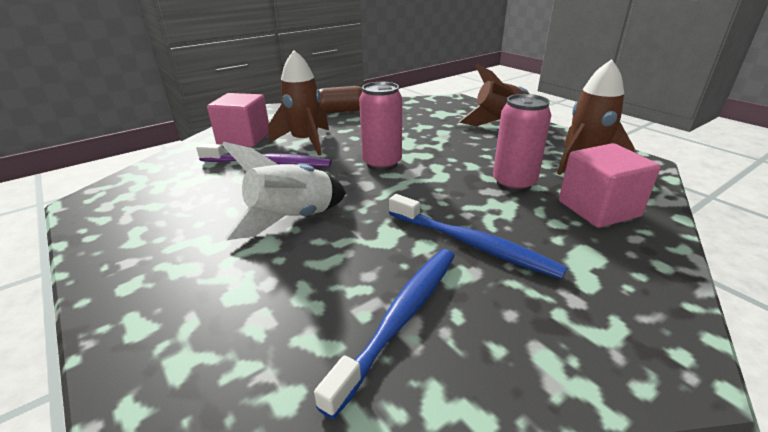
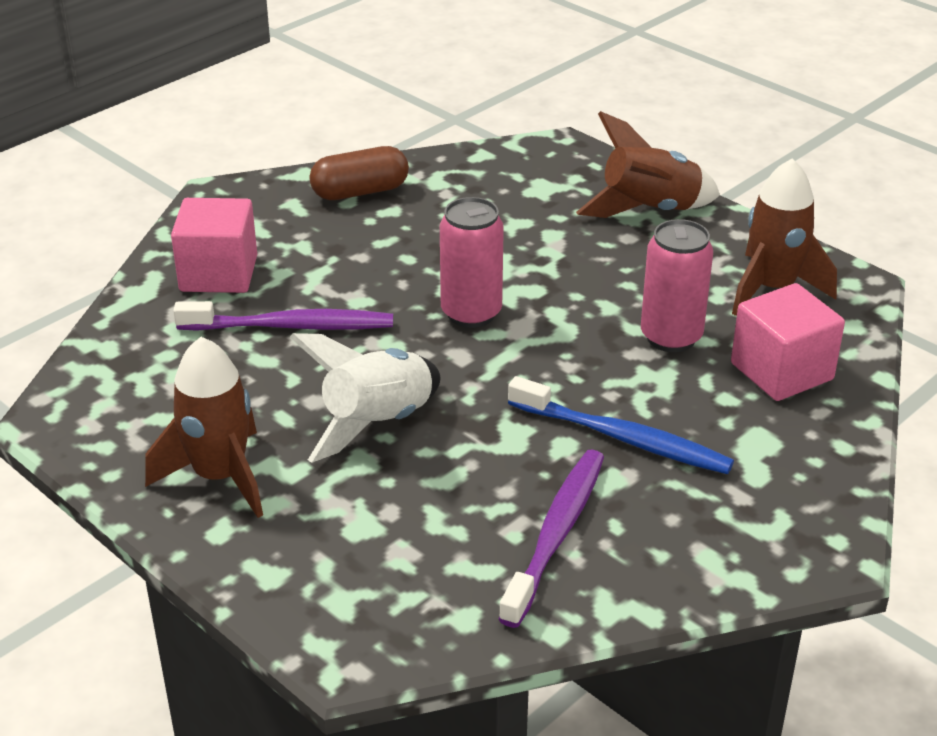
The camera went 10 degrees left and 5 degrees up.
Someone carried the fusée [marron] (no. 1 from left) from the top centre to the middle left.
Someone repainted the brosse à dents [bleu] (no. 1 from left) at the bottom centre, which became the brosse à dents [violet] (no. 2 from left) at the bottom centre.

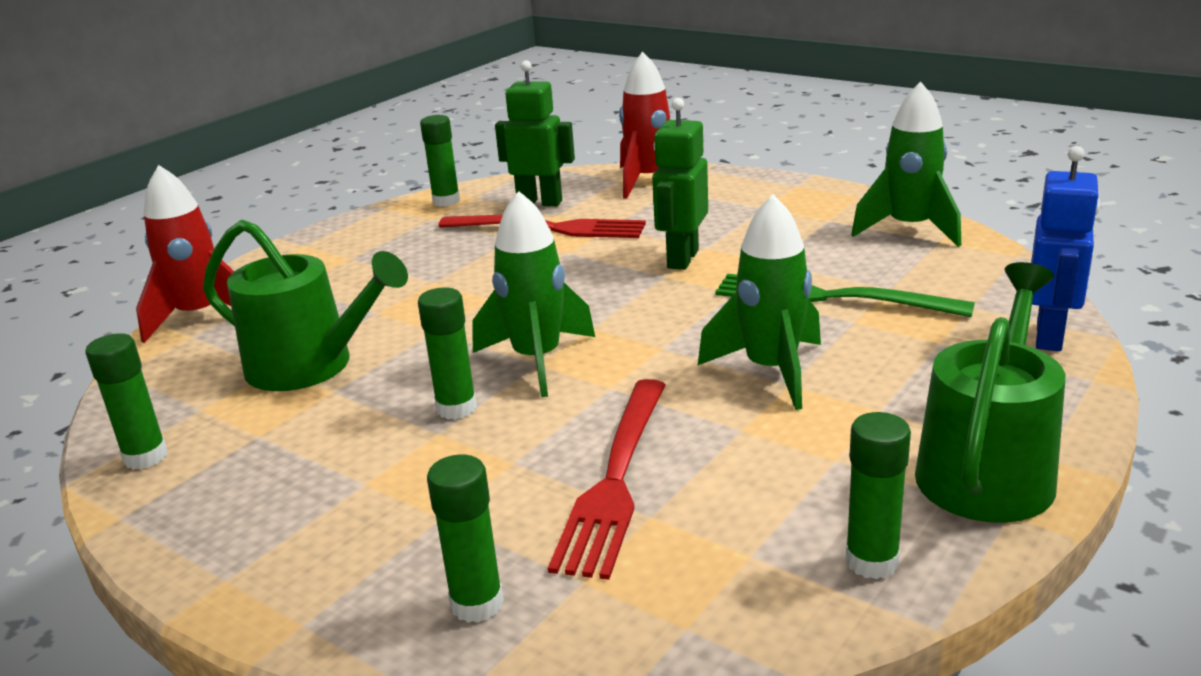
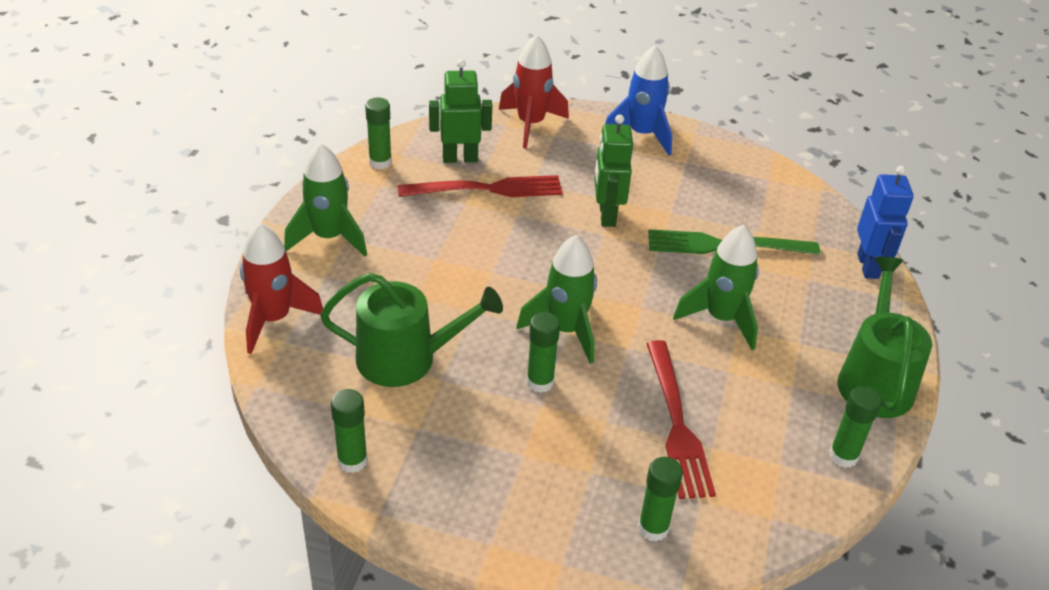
The camera went 25 degrees left and 15 degrees up.
Someone carried the fusée [vert] (no. 3 from left in the first image) from the top right to the middle left.
Someone put down the fusée [bleu] at the top centre.

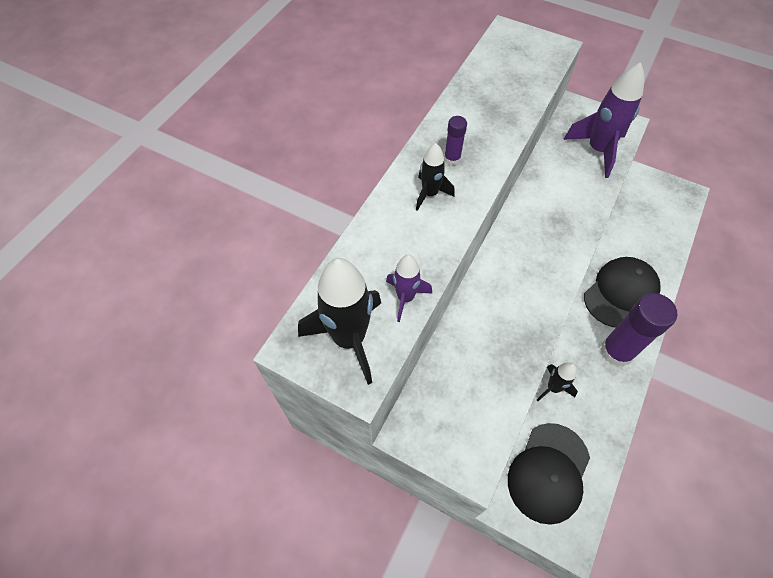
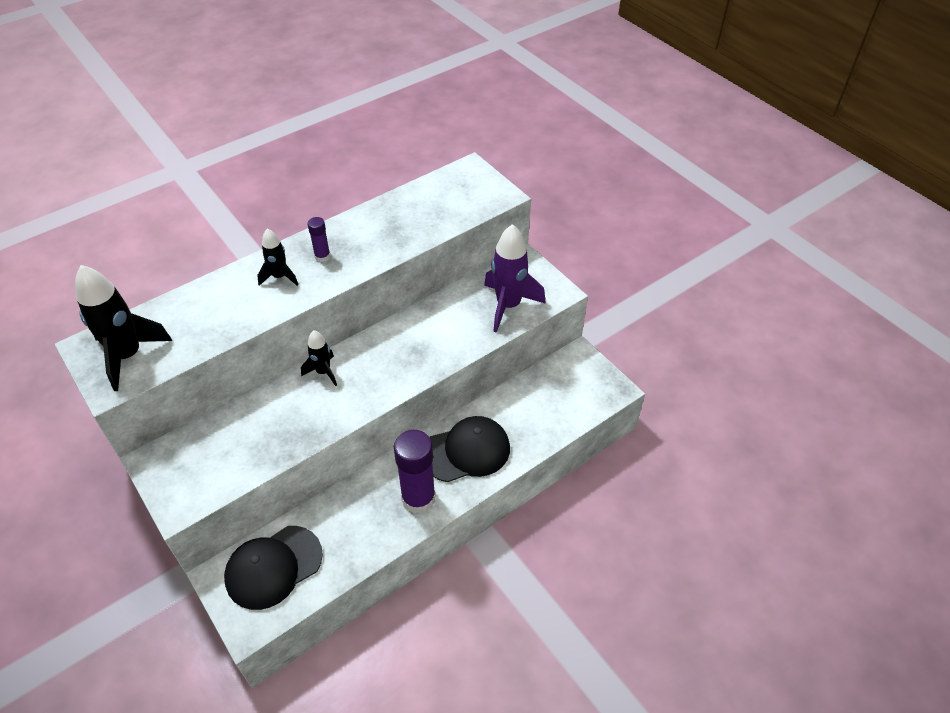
The camera went 25 degrees right and 10 degrees down.
Someone carried the fusée [noir] (no. 3 from left) from the middle right to the centre.
Someone took away the fusée [violet] (no. 1 from left) at the centre.

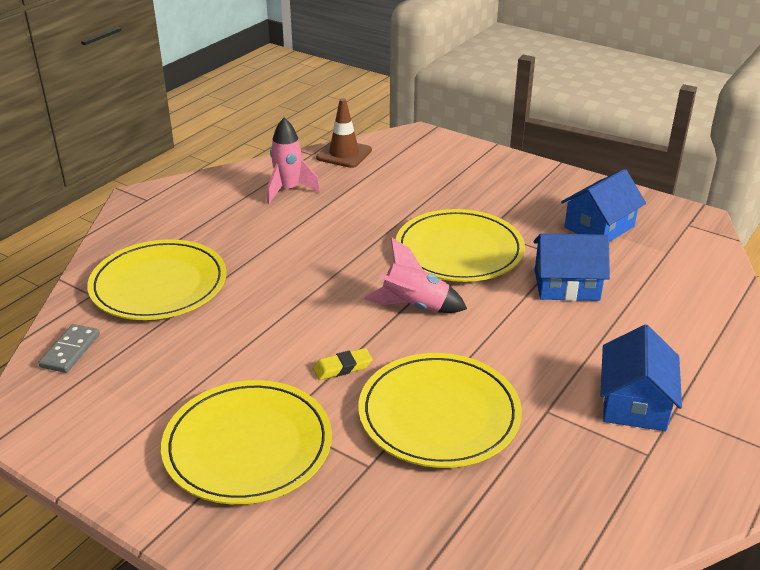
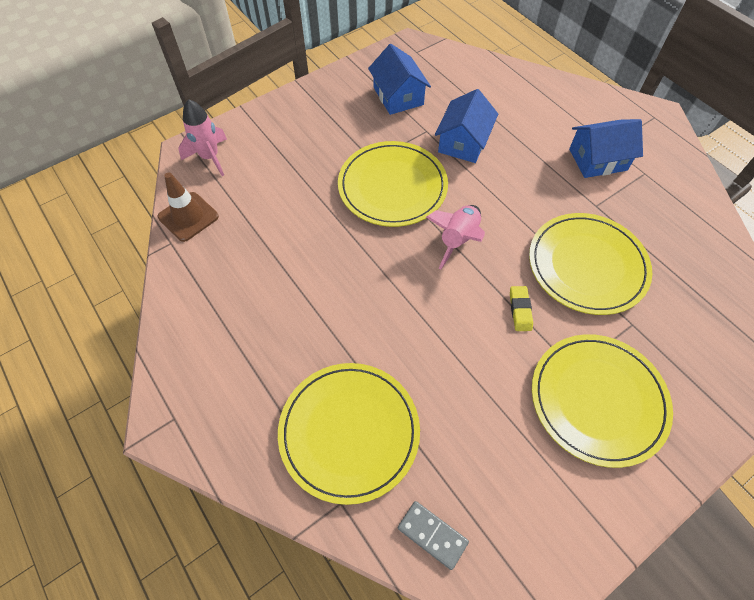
The camera went 70 degrees left and 25 degrees up.
Someone carried the fusée [rose] (no. 1 from left) from the top centre to the top left.
Someone rotated the maison [bleu] (no. 3 from left) at the middle right by 45 degrees counterclockwise.

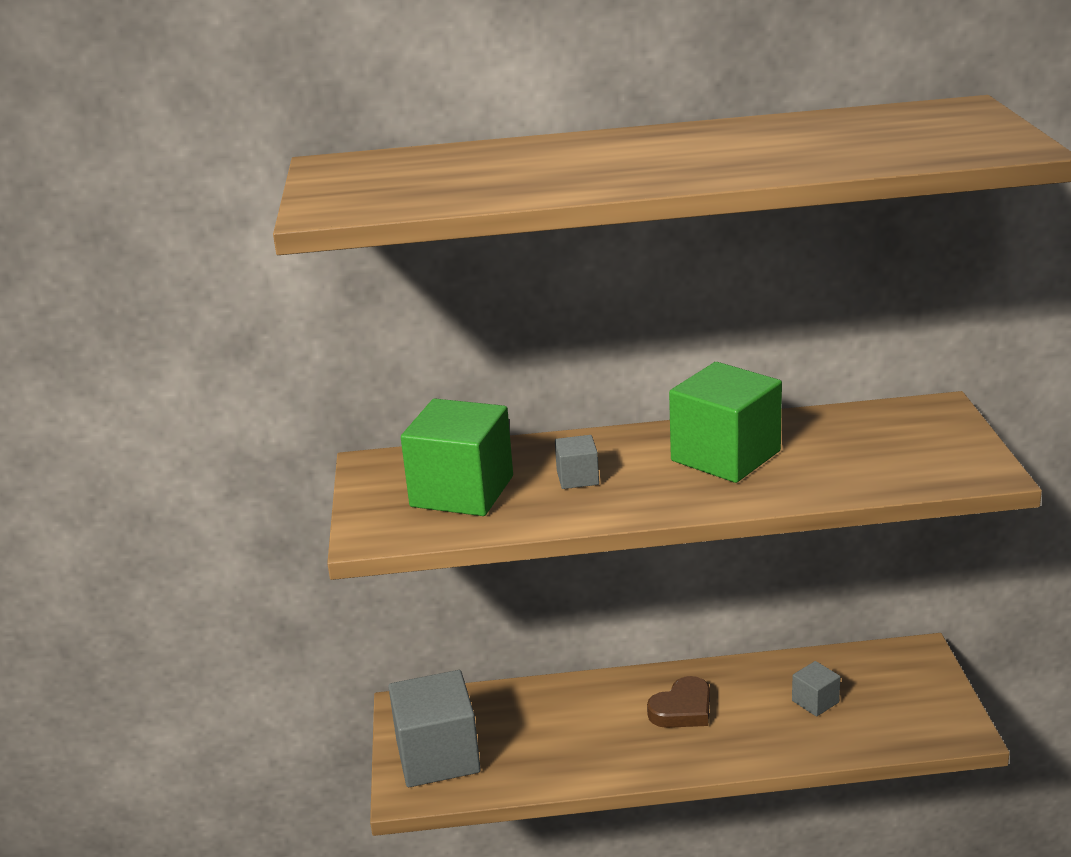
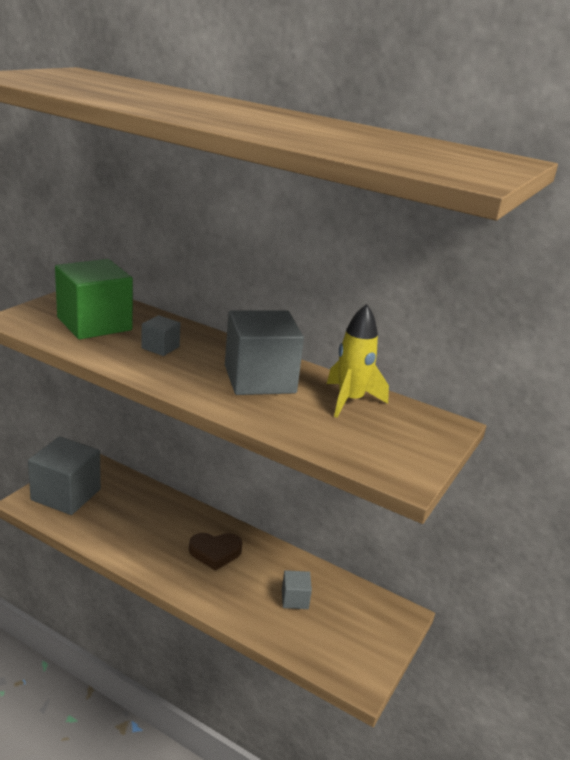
The camera went 30 degrees right and 0 degrees up.
Someone repainted the cube [vert] (no. 2 from left) at the middle right, which became the cube [gris] (no. 3 from left) at the centre.
Someone put down the fusée [jaune] at the centre.

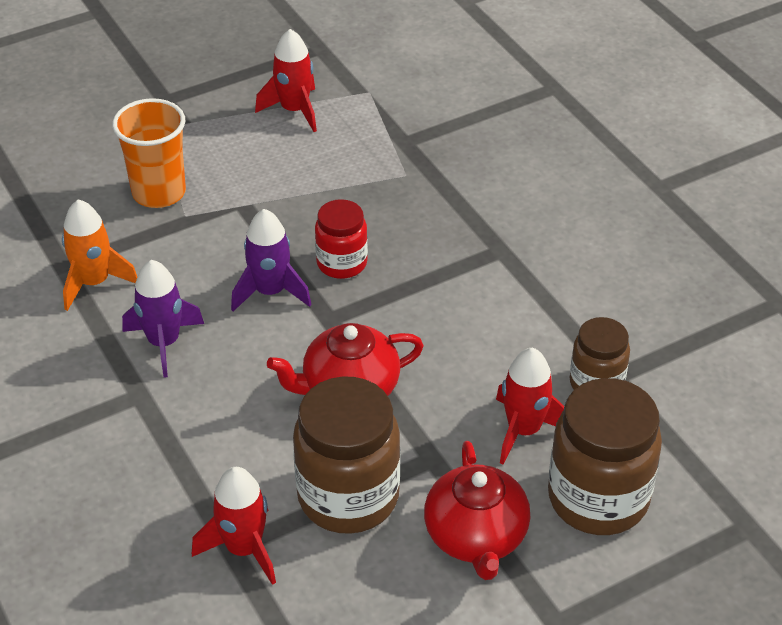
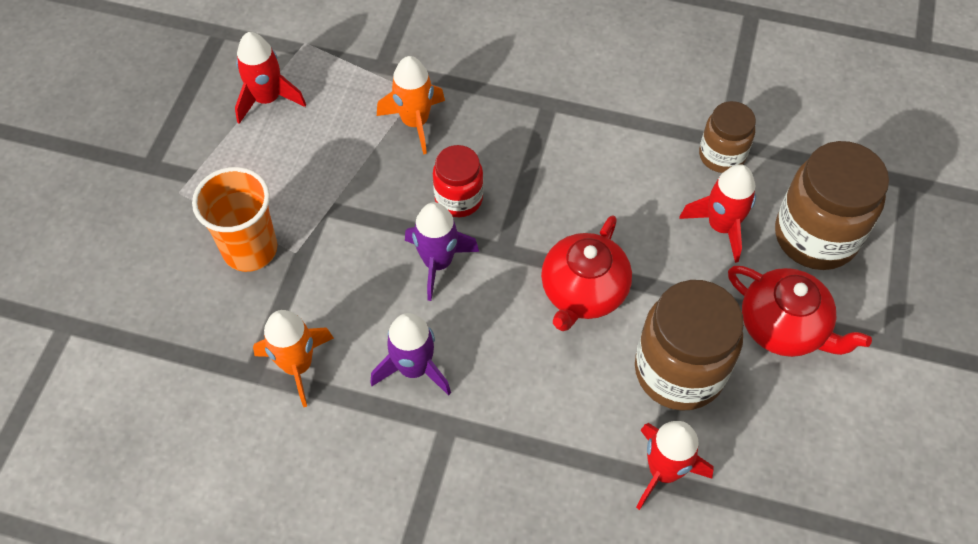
The camera went 45 degrees left and 15 degrees up.
Someone put down the fusée [orange] (no. 2 from left) at the top centre.

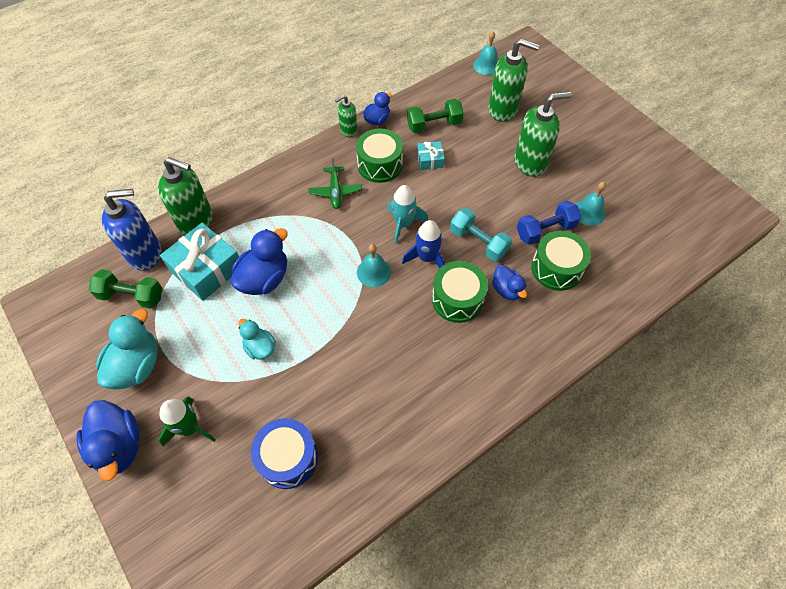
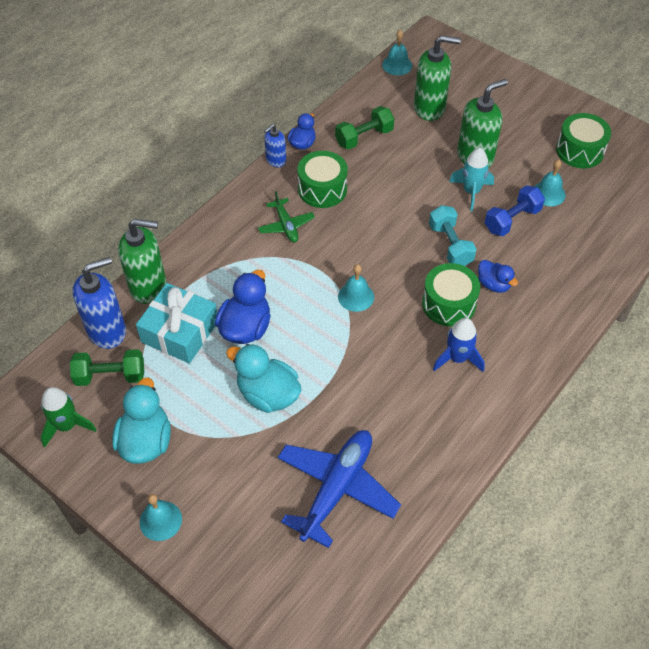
The camera went 15 degrees left and 5 degrees down.
Someone carried the fusée [vert] from the bottom left to the middle left.
Someone swapped the canard [bleu] (no. 1 from left) at the bottom left for the cloche [turquoise] (no. 1 from left) at the bottom left.
Someone scaled the canard [turquoise] (no. 2 from left) at the middle left by 1.69.
Someone repainted the distributeur de savon [vert] (no. 2 from left) at the top centre, which became the distributeur de savon [bleu] (no. 2 from left) at the top centre.
Someone swapped the tambour [bleu] at the bottom centre for the avion [bleu] at the bottom centre.
Someone rotated the haltère [turquoise] at the centre by 45 degrees clockwise.
Someone carried the fusée [bleu] from the centre to the middle right.
Someone carried the fusée [turquoise] from the centre to the top right.
Someone carried the tambour [vert] (no. 3 from left) from the middle right to the top right.
Someone took away the cadeau [turquoise] (no. 2 from left) at the top centre.

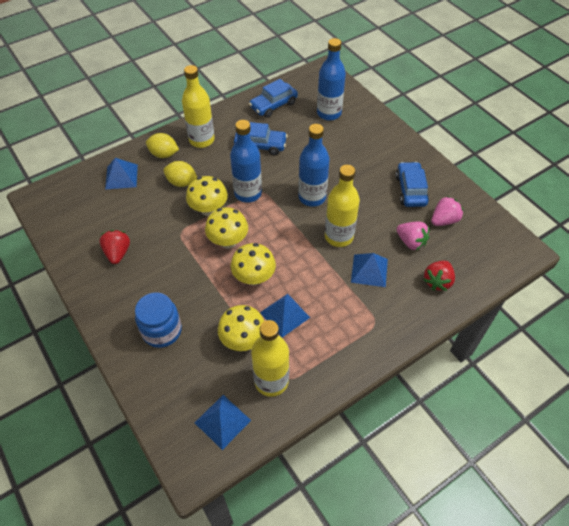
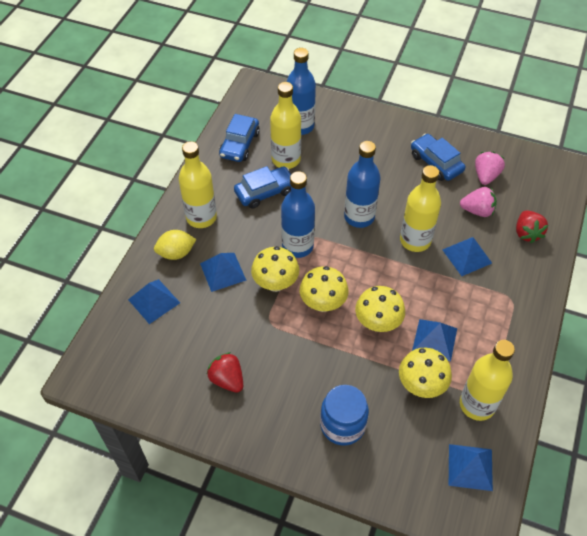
The camera went 35 degrees left and 0 degrees up.
Someone swapped the citron [jaune] (no. 2 from left) at the top left for the pyramide [bleu] (no. 2 from left) at the centre.
Someone put down the bouteille [jaune] (no. 2 from left) at the top centre.

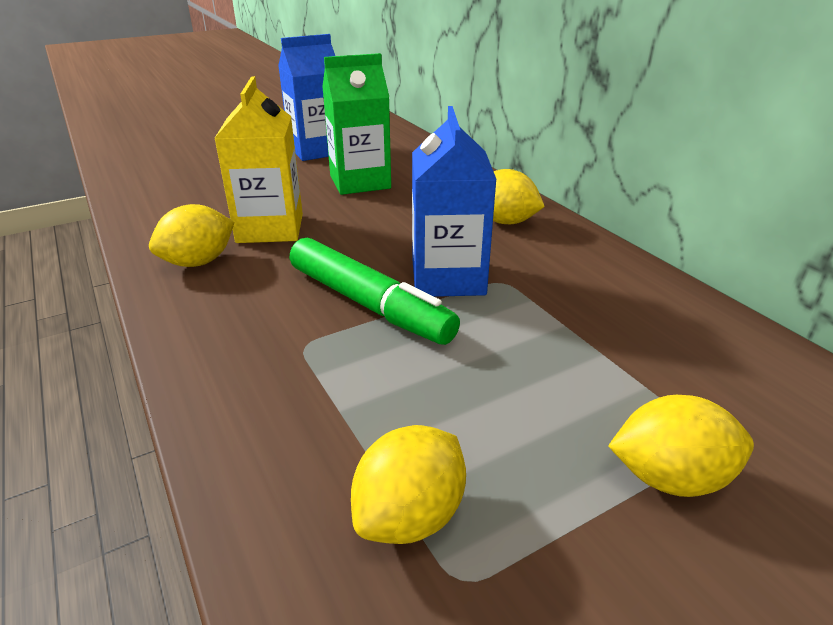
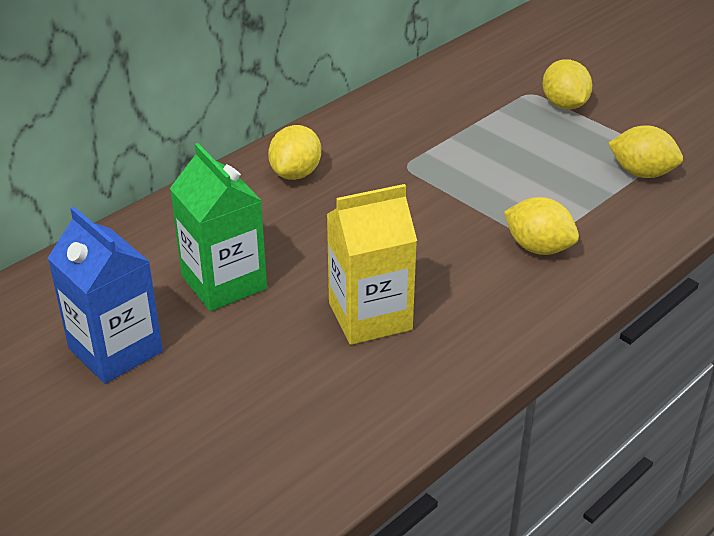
The camera went 105 degrees left and 5 degrees up.
Someone carried the citron [jaune] (no. 1 from left in the first image) from the middle left to the middle right.
Someone took away the feutre [vert] at the centre.
Someone took away the brique de lait [bleu] (no. 2 from left) at the top centre.

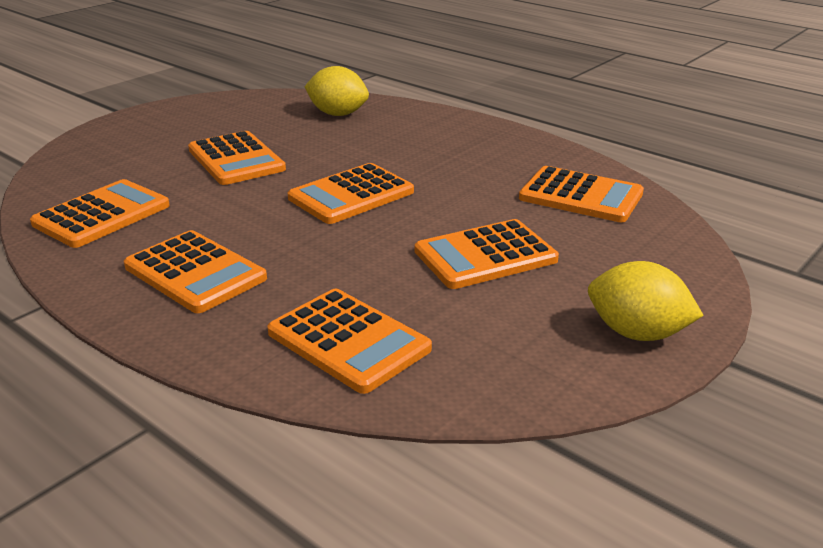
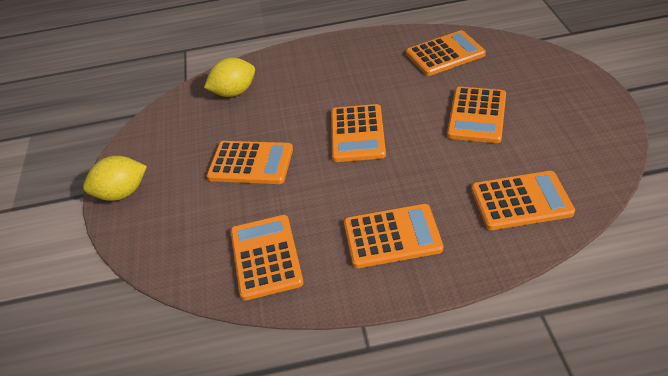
The camera went 45 degrees left and 15 degrees up.
Someone carried the citron [jaune] (no. 2 from left in the first image) from the middle right to the middle left.

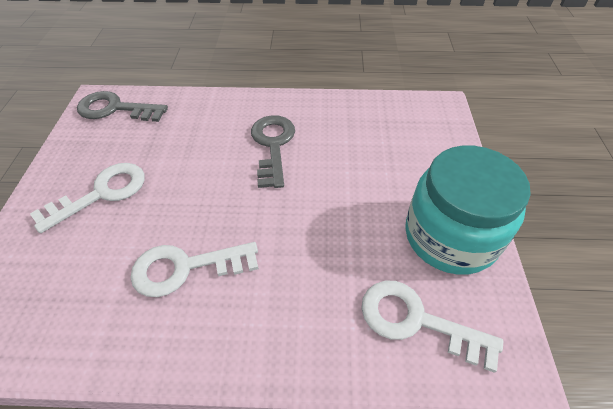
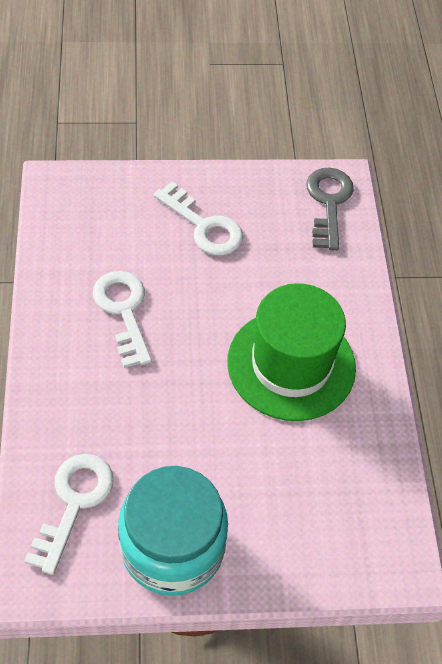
The camera went 80 degrees right and 5 degrees up.
Someone swapped the clé [gris] (no. 2 from left) at the centre for the chapeau [vert] at the centre.

